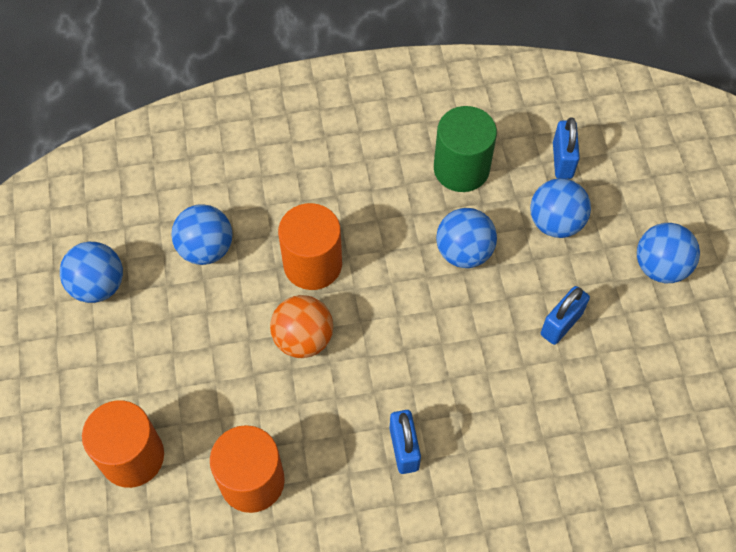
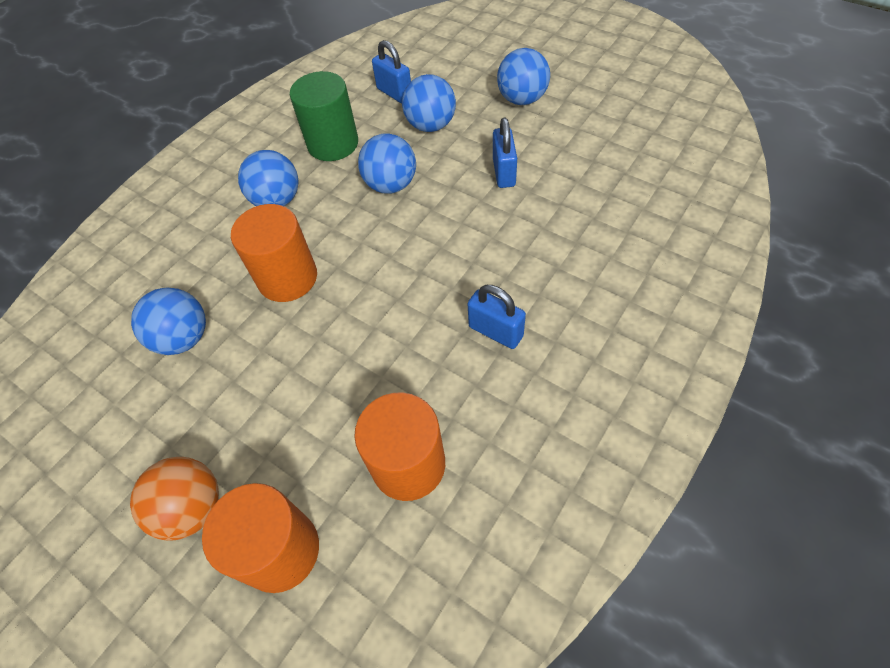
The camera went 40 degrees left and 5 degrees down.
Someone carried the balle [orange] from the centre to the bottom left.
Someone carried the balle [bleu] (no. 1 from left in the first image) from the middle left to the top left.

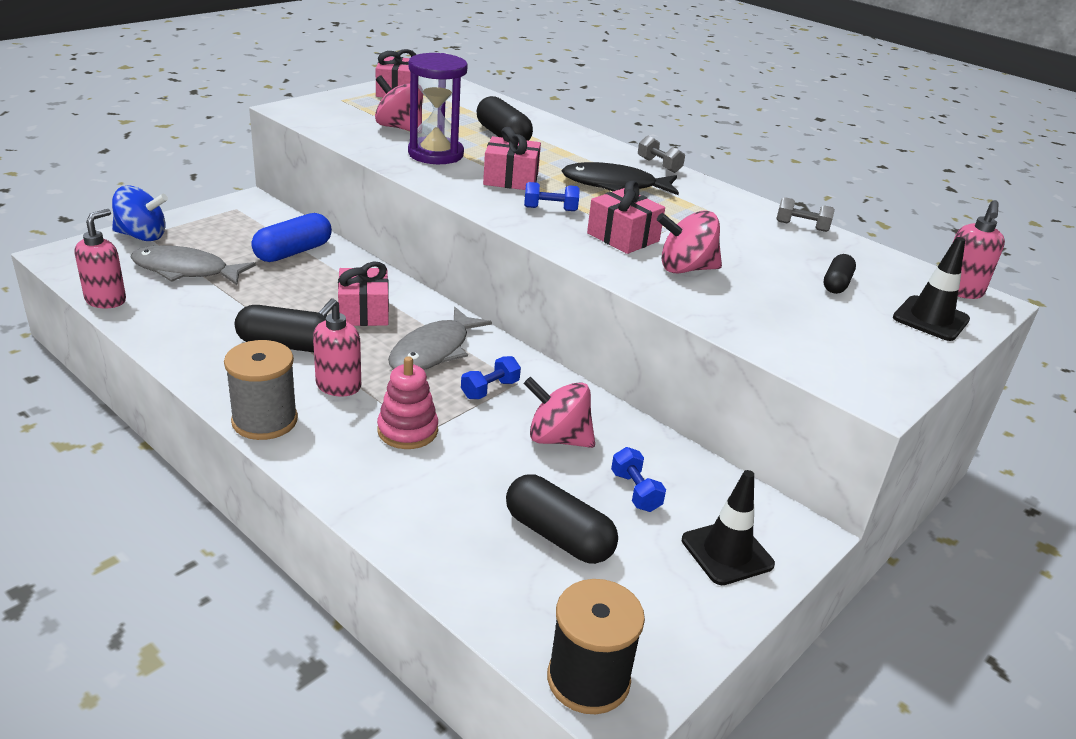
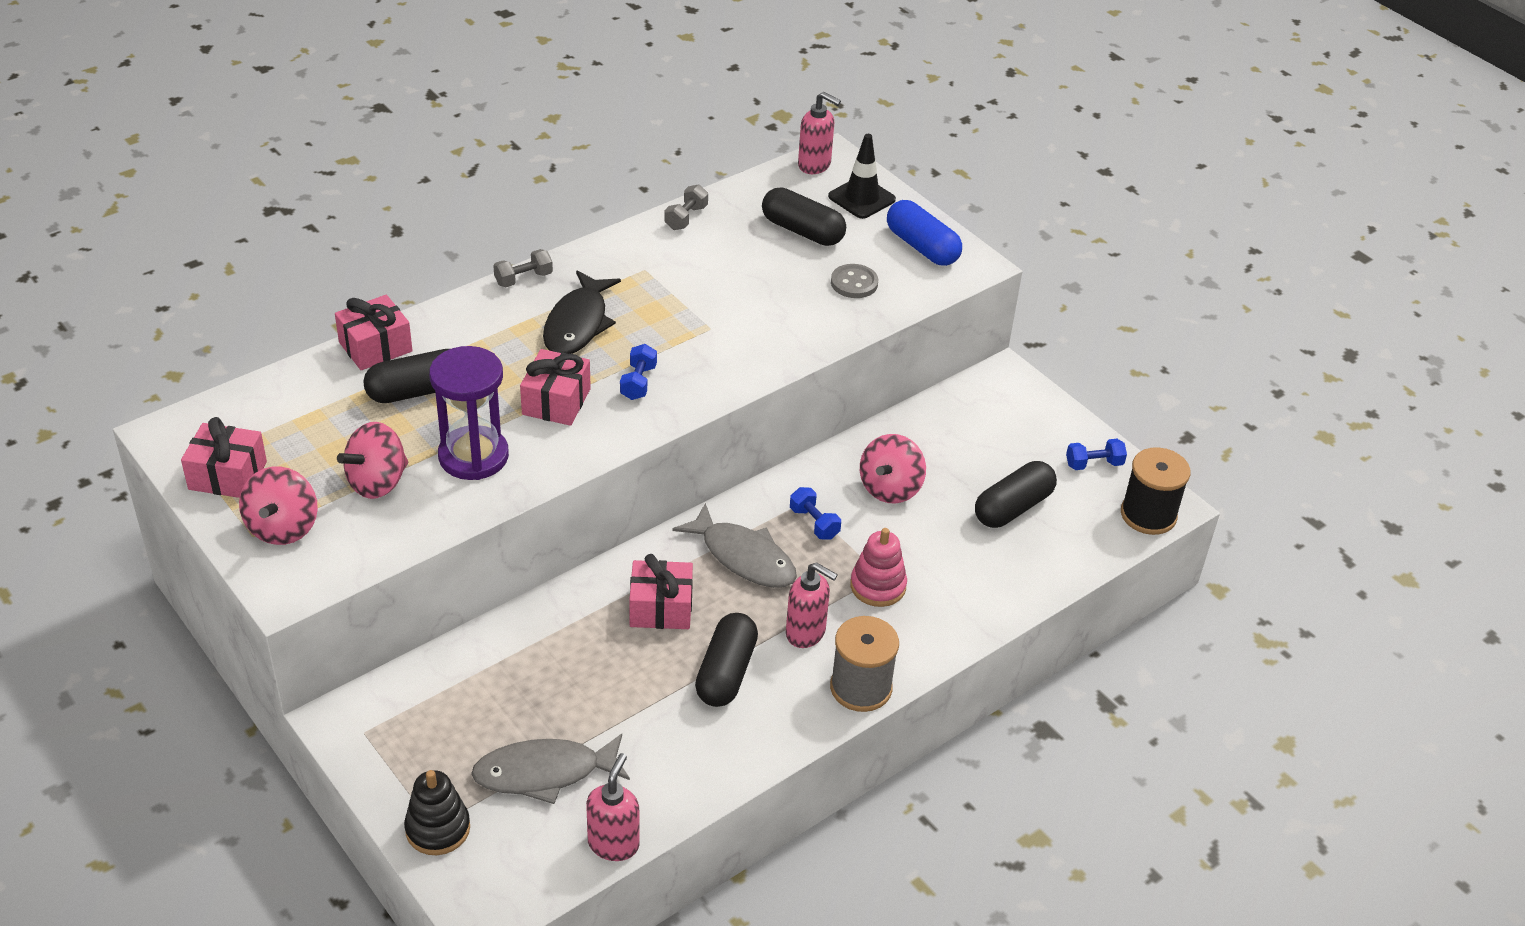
The camera went 80 degrees left and 10 degrees up.
Someone carried the toupie [rose] (no. 3 from left in the first image) from the top centre to the middle left.
Someone carried the cadeau [rose] (no. 4 from left in the first image) from the top centre to the middle left.
Someone swapped the toupie [bleu] at the top left for the jouet à empiler [noir] at the bottom left.
Someone rotated the poisson [gris] (no. 1 from left) at the middle left by 60 degrees clockwise.
Someone rotated the distributeur de savon [rose] (no. 1 from left) at the middle left by 75 degrees clockwise.
Someone scaled the gélule [noir] (no. 4 from left in the first image) at the middle right by 1.67.
Someone put down the bouton [gris] at the top centre.
Someone carried the gélule [bleu] from the top left to the top centre.
Someone carried the haltère [bleu] (no. 3 from left) from the centre to the middle right.
Someone took away the cône de chantier [noir] (no. 1 from left) at the bottom right.

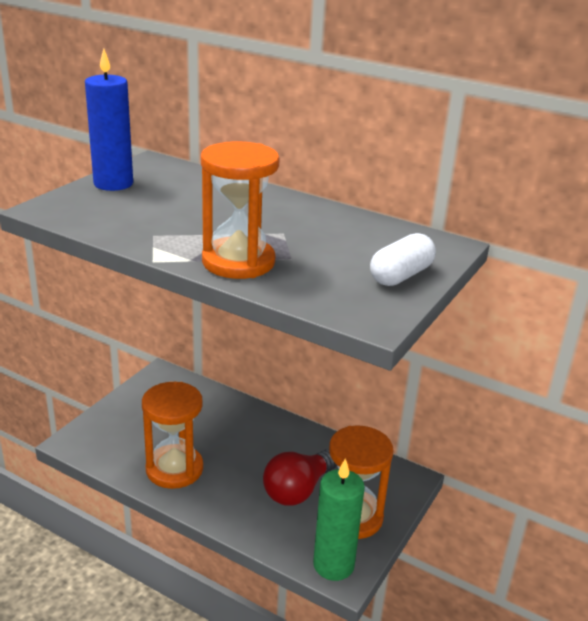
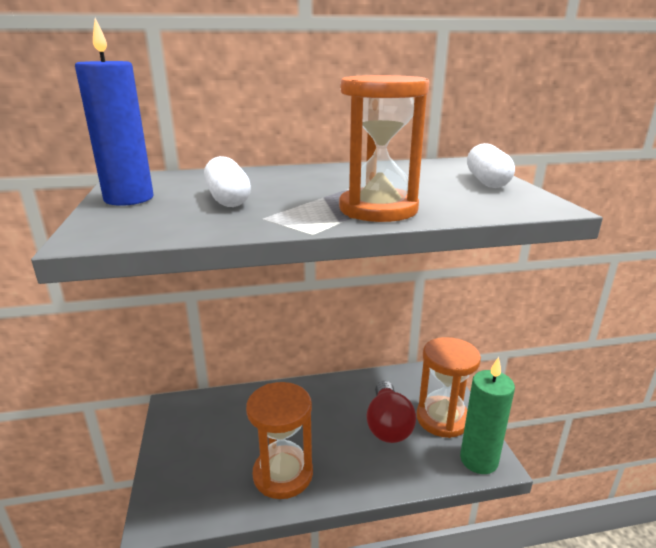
The camera went 40 degrees left and 5 degrees down.
Someone put down the gélule [blanc] (no. 1 from left) at the top centre.

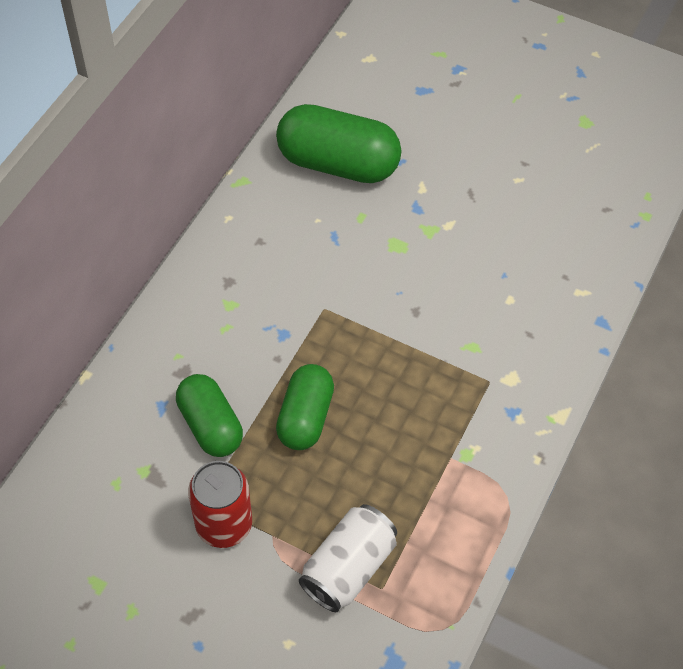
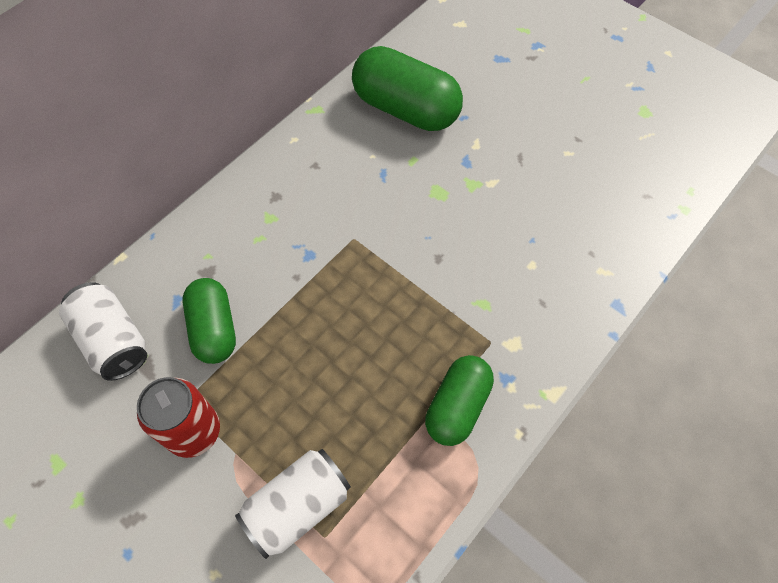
The camera went 15 degrees right and 5 degrees up.
Someone put down the canette [blanc] (no. 1 from left) at the middle left.
Someone carried the gélule [vert] (no. 2 from left in the first image) from the centre to the bottom centre.

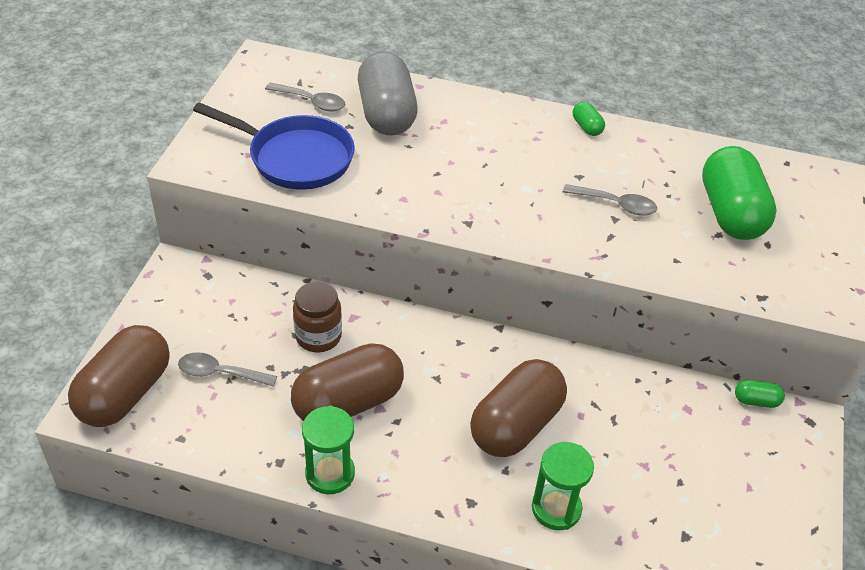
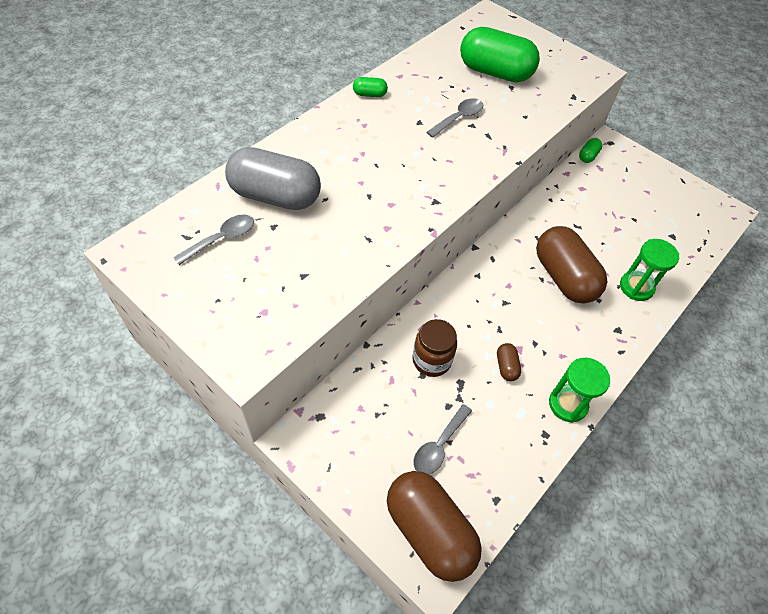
The camera went 65 degrees left and 10 degrees up.
Someone scaled the gélule [marron] (no. 2 from left) at the bottom centre by 0.42.
Someone took away the poêle [bleu] at the top left.

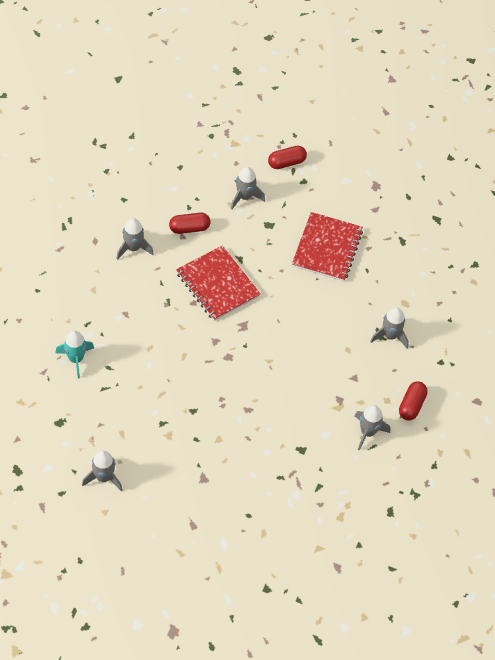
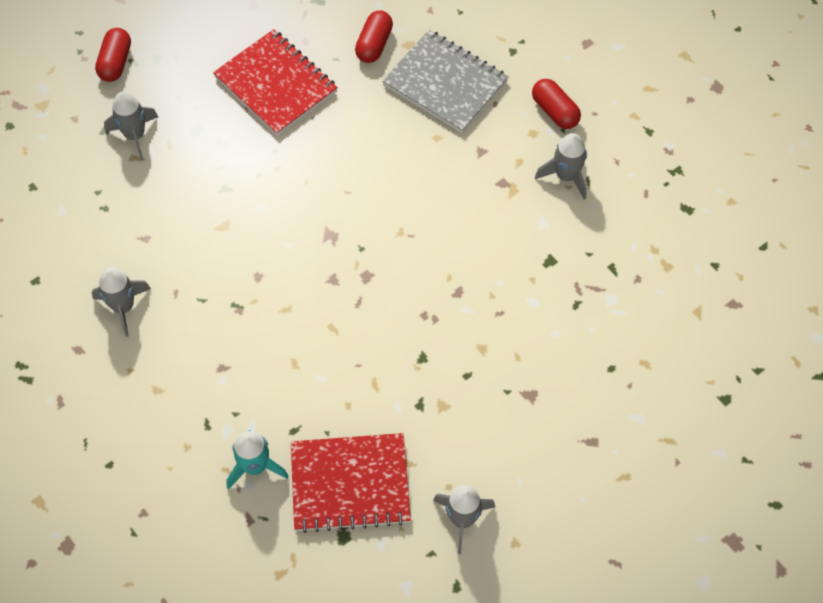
The camera went 55 degrees left and 5 degrees up.
Someone carried the carnet [rouge] (no. 1 from left in the first image) from the centre to the bottom centre.
Someone carried the gélule [rouge] (no. 1 from left in the first image) from the centre to the top centre.
Someone swapped the fusée [gris] (no. 5 from left) at the middle right for the carnet [gris] at the top centre.

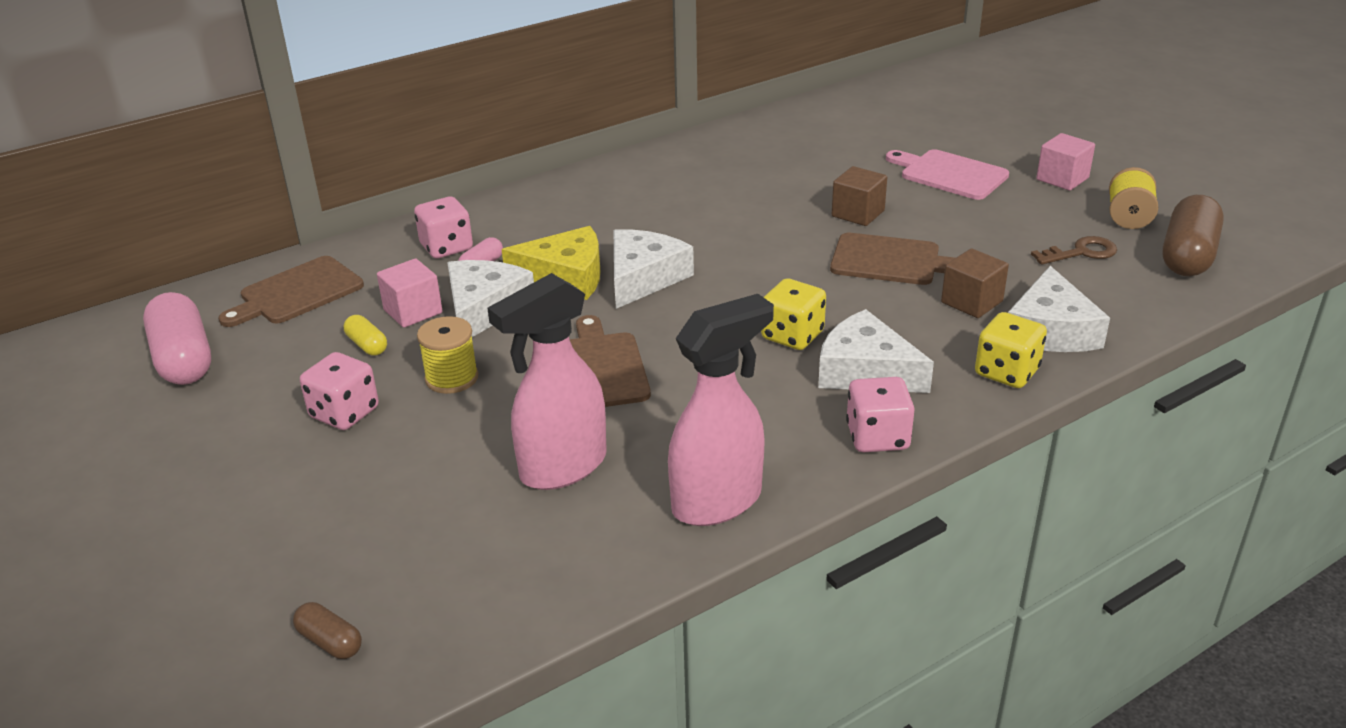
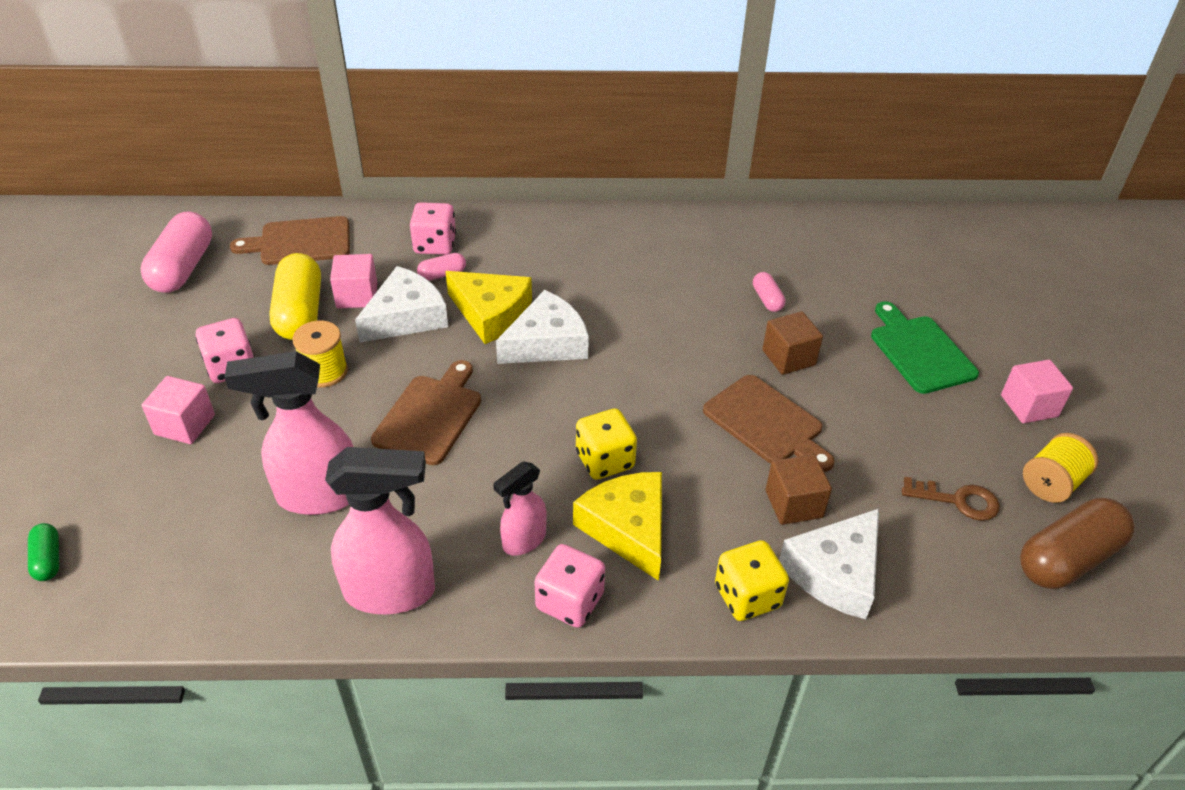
The camera went 30 degrees right and 10 degrees up.
Someone repainted the gélule [marron] (no. 1 from left) at the bottom left, which became the gélule [vert] at the bottom left.
Someone put down the cube [rose] (no. 1 from left) at the middle left.
Someone scaled the gélule [jaune] at the middle left by 2.07.
Someone put down the vaporisateur [rose] (no. 3 from left) at the centre.
Someone repainted the fromage [blanc] (no. 3 from left) at the centre, which became the fromage [jaune] (no. 2 from left) at the centre.
Someone put down the gélule [rose] (no. 3 from left) at the centre.
Someone repainted the planche à découper [rose] at the top right, which became the planche à découper [vert] at the middle right.

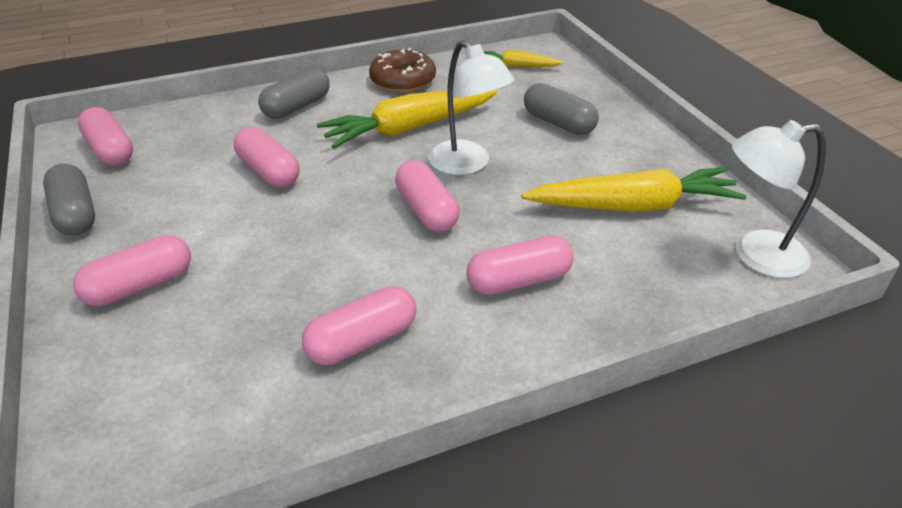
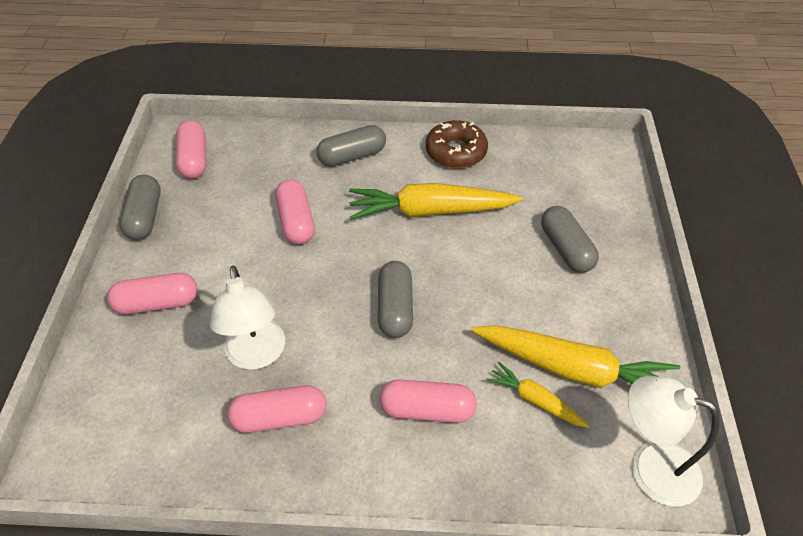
The camera went 25 degrees right and 10 degrees up.
Someone carried the lampe [blanc] (no. 1 from left) from the top centre to the middle left.
Someone repainted the gélule [rose] (no. 5 from left) at the centre, which became the gélule [gris] (no. 3 from left) at the centre.
Someone carried the carotte [jaune] (no. 2 from left) from the top centre to the bottom right.

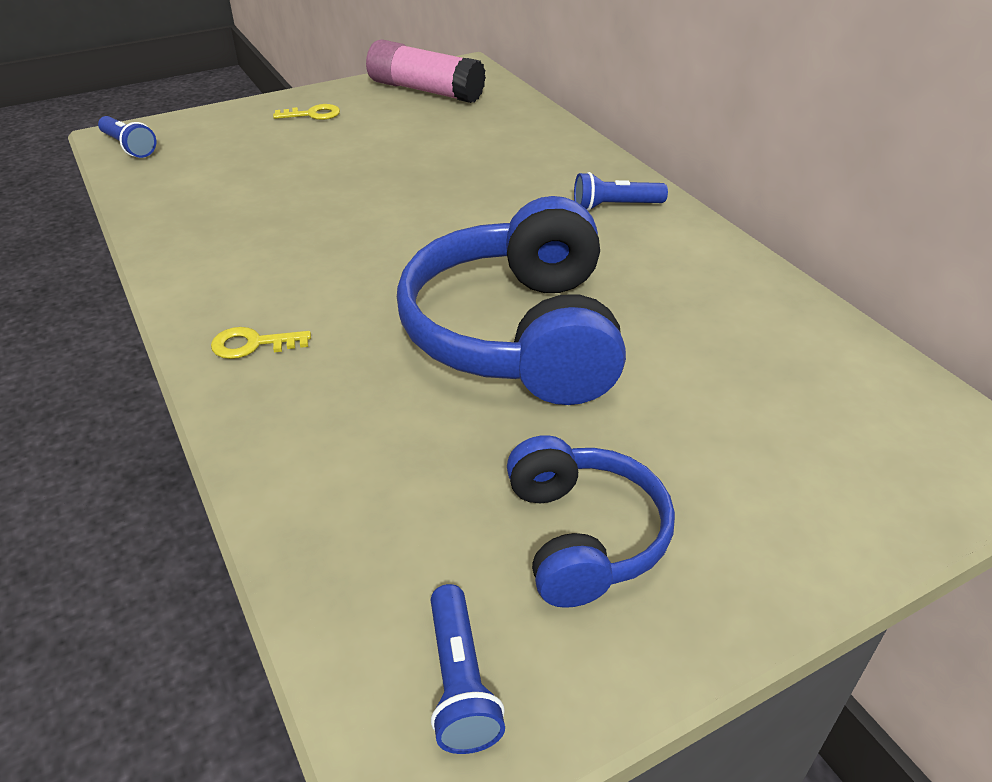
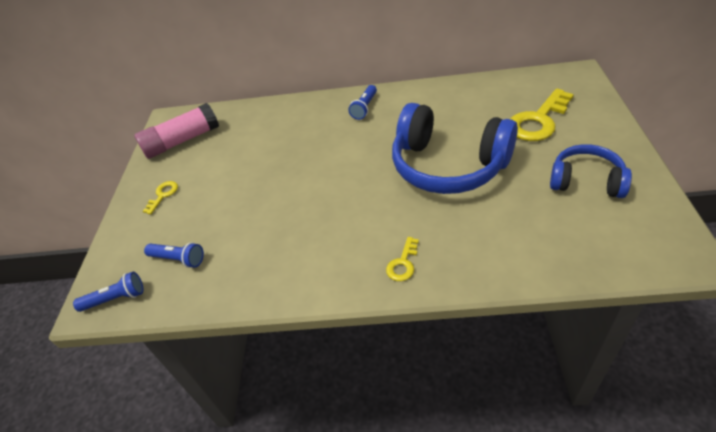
The camera went 55 degrees left and 5 degrees up.
Someone carried the lampe de poche [bleu] (no. 2 from left) from the bottom centre to the middle left.
Someone put down the clé [jaune] (no. 3 from left) at the top right.

